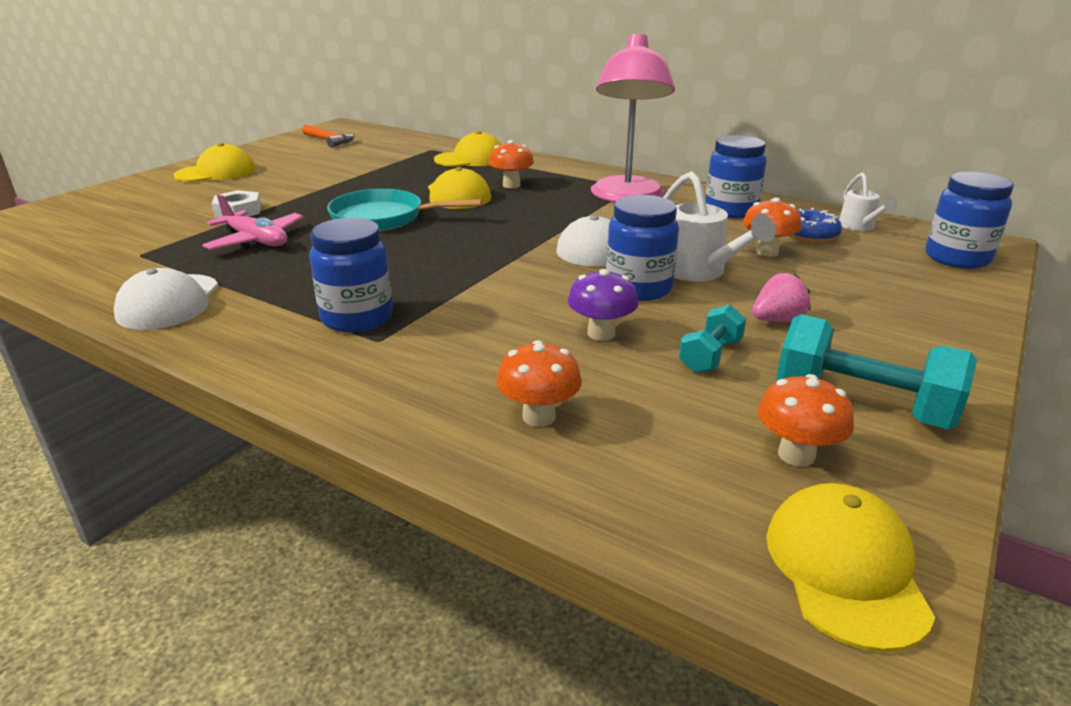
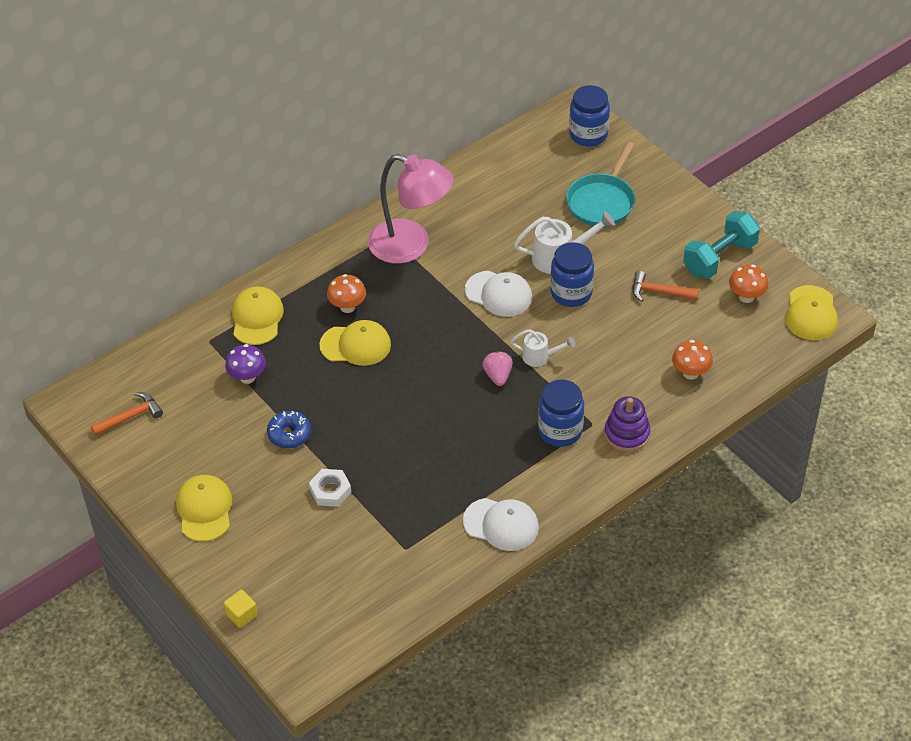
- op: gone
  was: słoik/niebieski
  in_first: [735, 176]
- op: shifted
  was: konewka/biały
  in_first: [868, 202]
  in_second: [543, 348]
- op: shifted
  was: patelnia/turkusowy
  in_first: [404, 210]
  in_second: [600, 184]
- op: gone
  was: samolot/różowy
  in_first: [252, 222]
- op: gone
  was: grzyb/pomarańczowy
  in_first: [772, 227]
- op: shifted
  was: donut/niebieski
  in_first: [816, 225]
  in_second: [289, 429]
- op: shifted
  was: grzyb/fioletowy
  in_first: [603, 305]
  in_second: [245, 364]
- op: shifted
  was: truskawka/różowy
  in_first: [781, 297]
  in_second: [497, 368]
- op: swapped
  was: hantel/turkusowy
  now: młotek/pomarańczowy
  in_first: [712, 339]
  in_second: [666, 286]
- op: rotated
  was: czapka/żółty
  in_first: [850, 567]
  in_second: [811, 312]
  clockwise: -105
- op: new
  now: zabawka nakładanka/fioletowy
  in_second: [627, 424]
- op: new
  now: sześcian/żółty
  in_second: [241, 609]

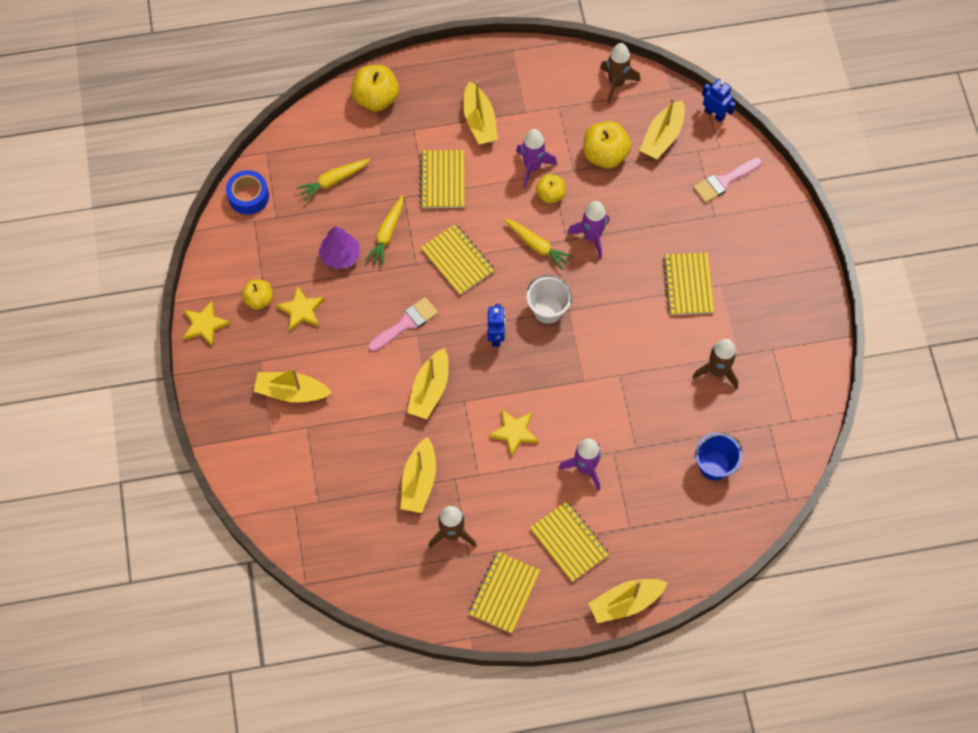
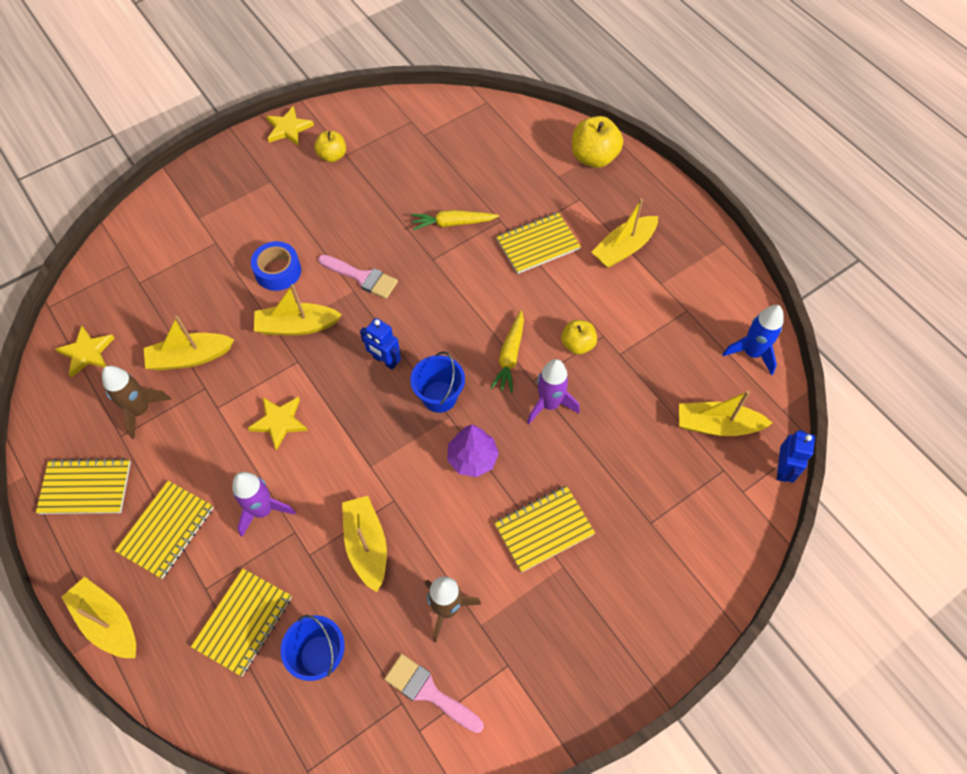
- op: repainted
  was: rakieta/brązowy
  now: rakieta/niebieski
  in_first: [620, 73]
  in_second: [753, 340]
- op: gone
  was: jabłko/żółty
  in_first: [607, 145]
- op: gone
  was: rakieta/fioletowy
  in_first: [536, 158]
- op: shifted
  was: pędzel/różowy
  in_first: [727, 180]
  in_second: [434, 693]
- op: gone
  was: marchewka/żółty
  in_first: [333, 180]
- op: shifted
  was: taśma klejąca/niebieski
  in_first: [247, 192]
  in_second: [276, 266]
- op: shifted
  was: zeszyt/żółty
  in_first: [458, 259]
  in_second: [241, 622]
- op: shifted
  was: drzewko/fioletowy
  in_first: [339, 248]
  in_second: [473, 451]
- op: repainted
  was: wiadro/biały
  now: wiadro/niebieski
  in_first: [549, 299]
  in_second: [437, 382]
- op: shifted
  was: gwiazda/żółty
  in_first: [300, 308]
  in_second: [85, 351]
- op: rotated
  was: robot/niebieski
  in_first: [496, 325]
  in_second: [380, 344]
  clockwise: 60
- op: shifted
  was: łódka/żółty
  in_first: [292, 385]
  in_second: [364, 544]

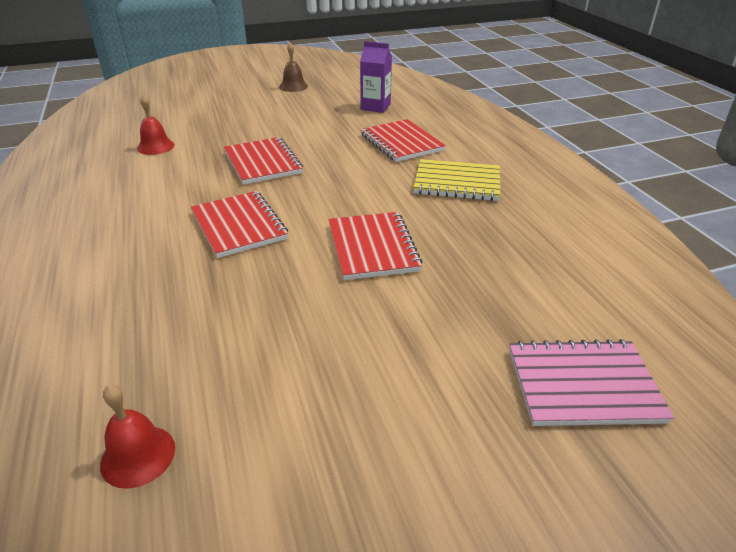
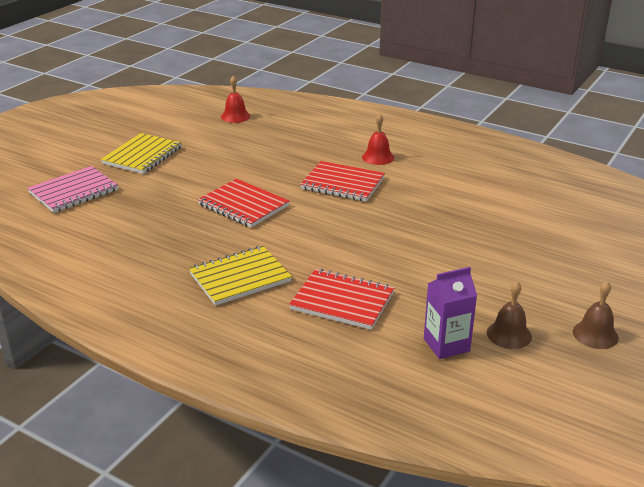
- op: shifted
  was: dzwonek/czerwony
  in_first: [156, 125]
  in_second: [378, 139]
- op: gone
  was: zeszyt/czerwony
  in_first: [263, 161]
- op: new
  now: zeszyt/żółty
  in_second: [141, 153]
- op: new
  now: dzwonek/brązowy
  in_second: [509, 315]

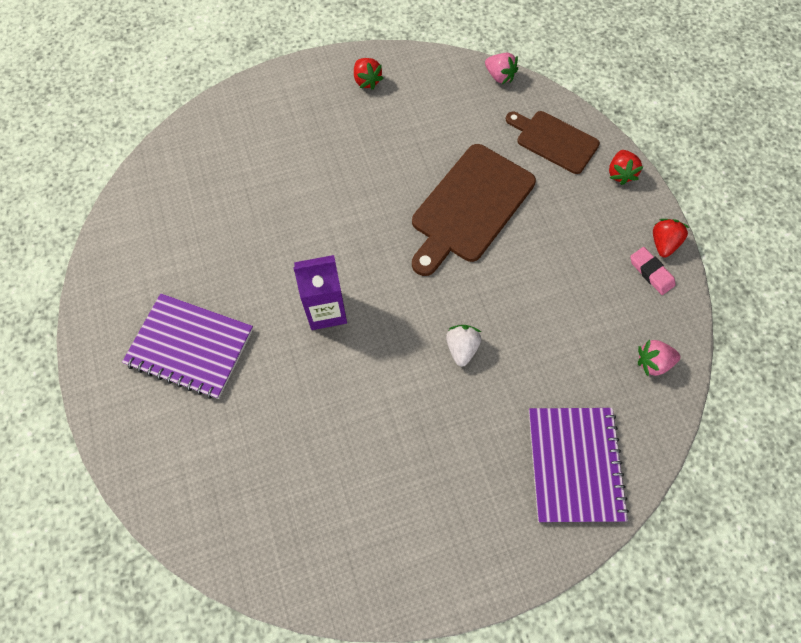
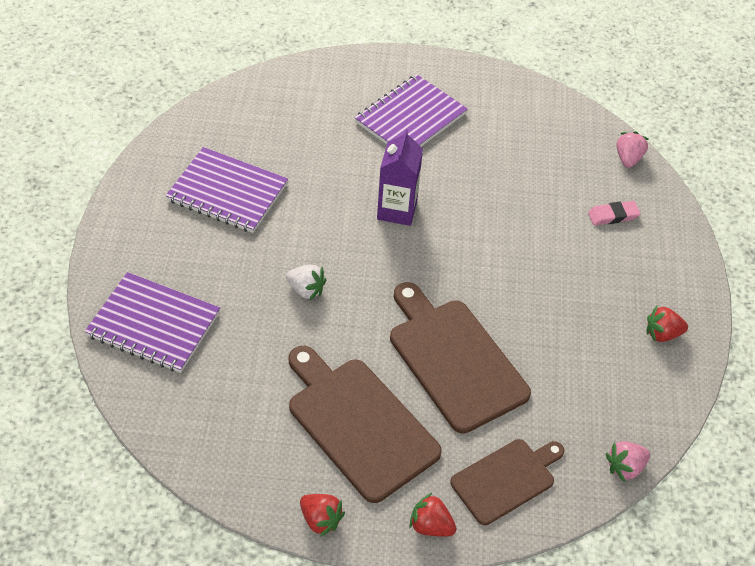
- op: shifted
  was: gumka do mazania/różowy
  in_first: [653, 271]
  in_second: [614, 213]
- op: shifted
  was: truskawka/różowy
  in_first: [659, 357]
  in_second: [632, 149]
- op: new
  now: zeszyt/fioletowy
  in_second: [227, 190]
- op: new
  now: deska do krojenia/brązowy
  in_second: [365, 424]

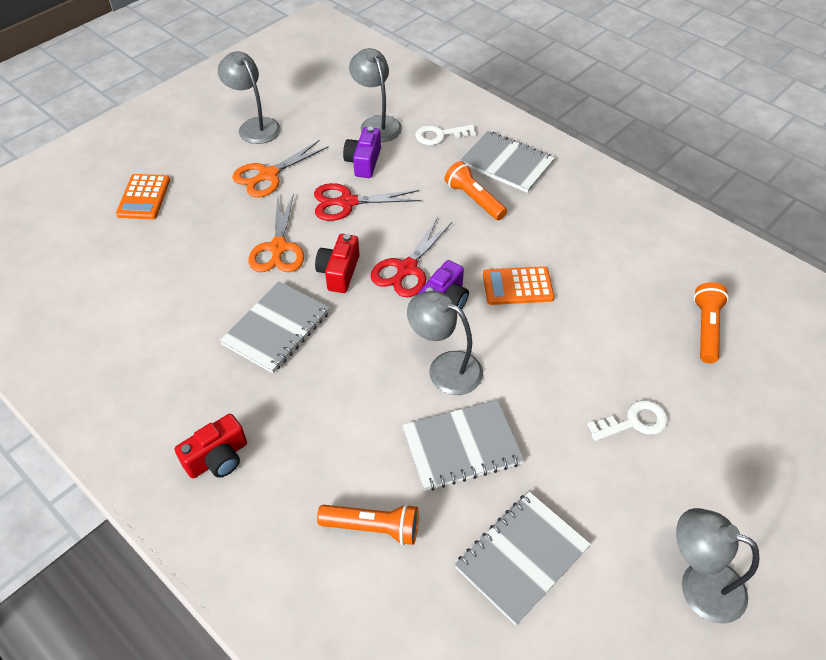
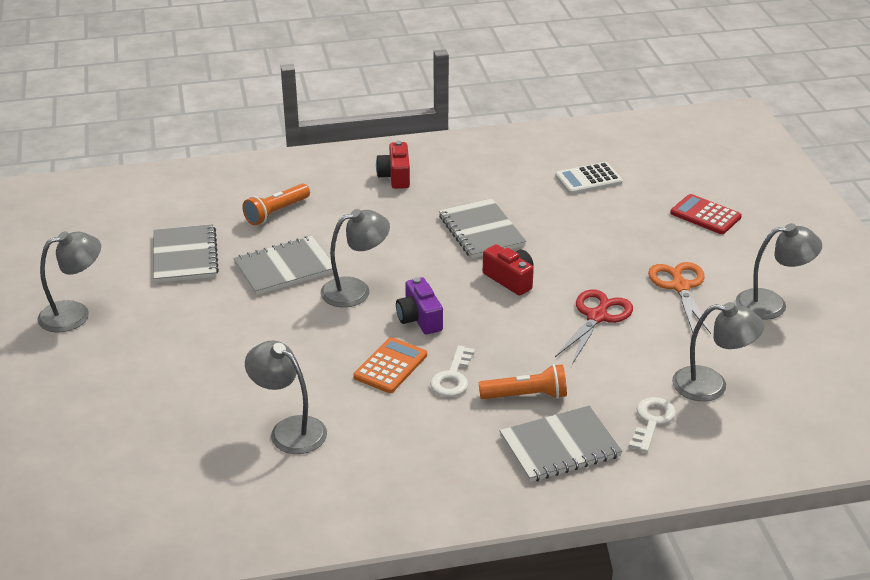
- op: gone
  was: aparat fotograficzny/fioletowy
  in_first: [362, 152]
- op: repainted
  was: kalkulator/pomarańczowy
  now: kalkulator/czerwony
  in_first: [143, 196]
  in_second: [706, 214]
- op: gone
  was: nożyczki/pomarańczowy
  in_first: [276, 232]
- op: gone
  was: nożyczki/czerwony
  in_first: [411, 257]
- op: gone
  was: latarka/pomarańczowy
  in_first: [711, 322]
- op: rotated
  was: zeszyt/szary
  in_first: [463, 445]
  in_second: [283, 265]
  clockwise: 45
- op: shifted
  was: klucz/biały
  in_first: [627, 420]
  in_second: [452, 371]
- op: new
  now: kalkulator/biały
  in_second: [589, 178]
- op: new
  now: lampka/szary
  in_second: [286, 397]

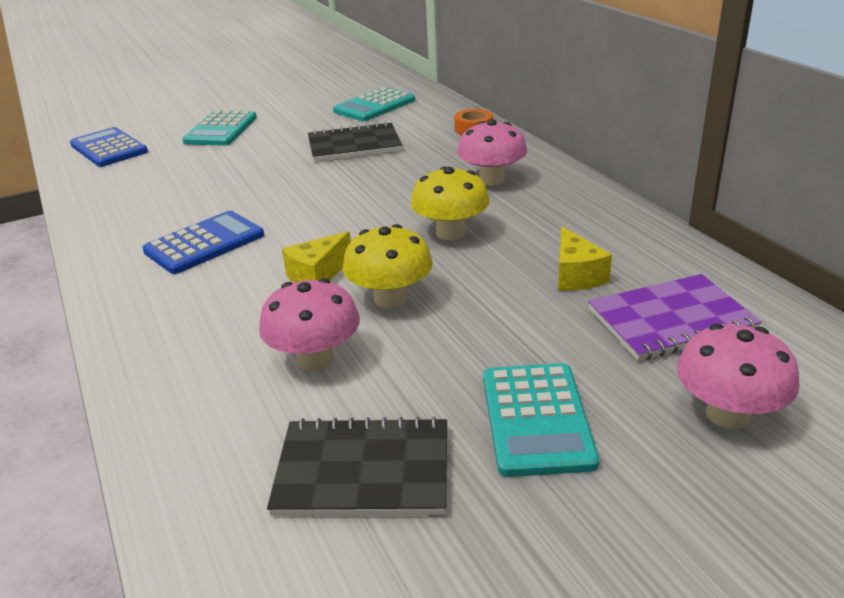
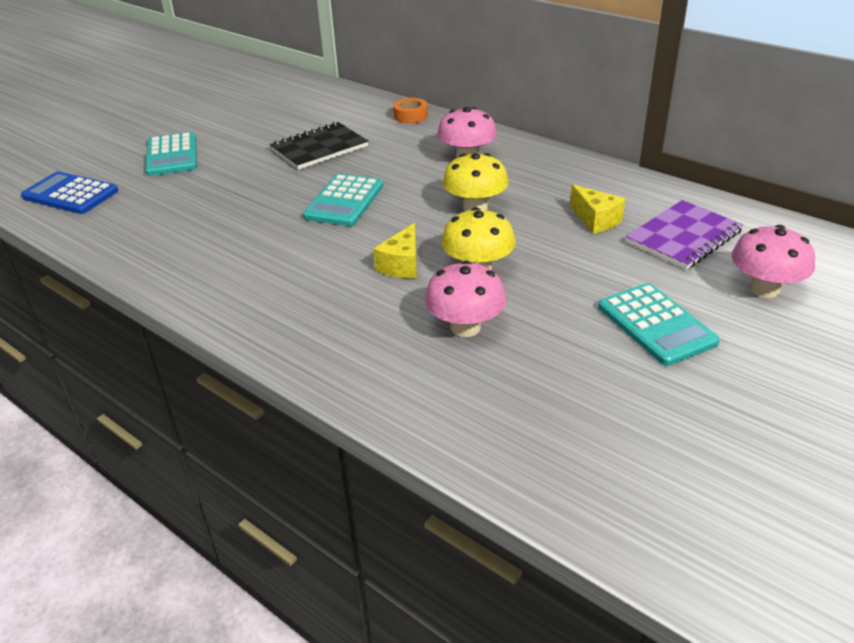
- op: shifted
  was: kalkulator/turkusowy
  in_first: [374, 104]
  in_second: [343, 200]
- op: gone
  was: kalkulator/niebieski
  in_first: [203, 242]
- op: gone
  was: zeszyt/czarny
  in_first: [357, 466]

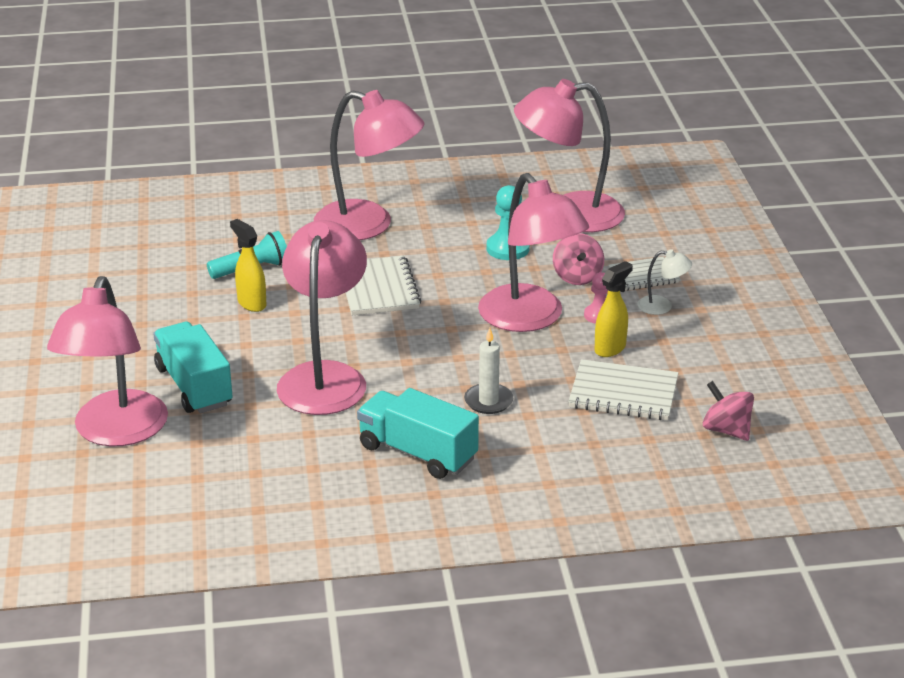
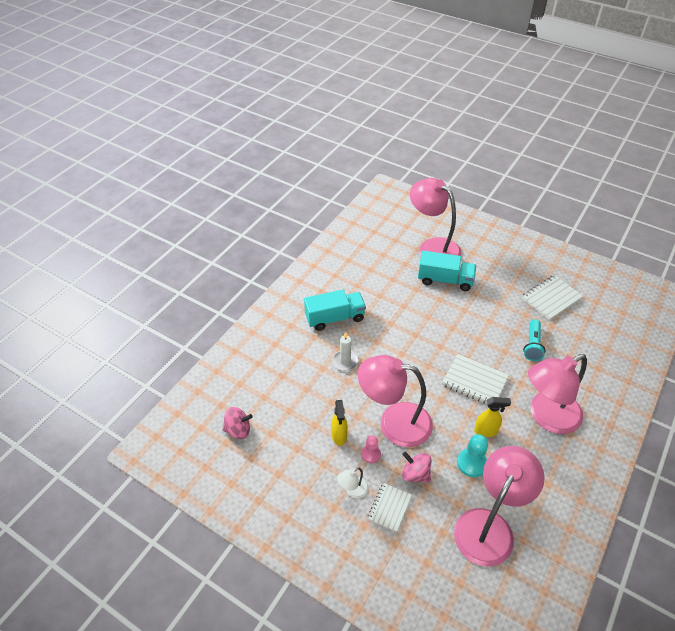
- op: shifted
  was: spryskiwacz/żółty
  in_first: [248, 265]
  in_second: [492, 417]
- op: gone
  was: lampka/różowy
  in_first: [322, 317]
- op: shifted
  was: zeszyt/biały
  in_first: [623, 389]
  in_second: [552, 297]

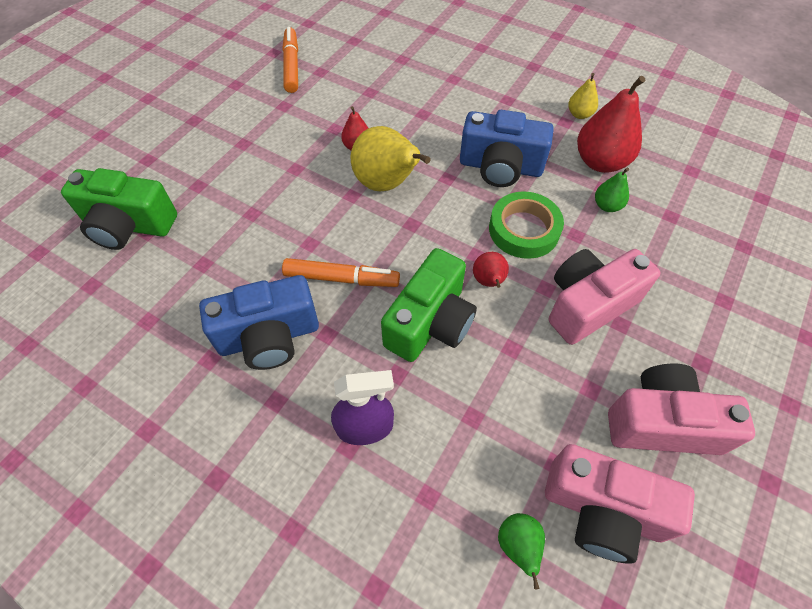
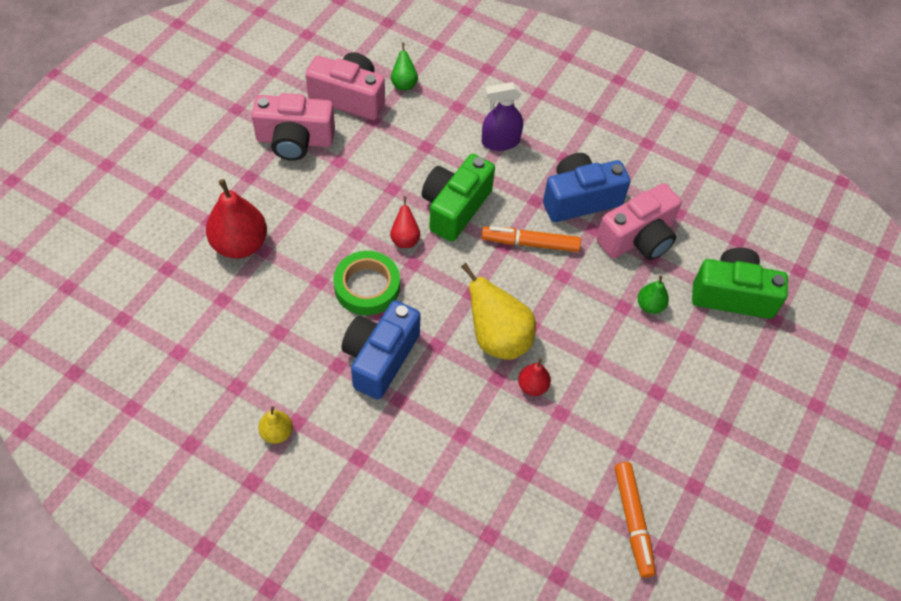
- op: shifted
  was: gruszka/czerwony
  in_first: [611, 124]
  in_second: [236, 218]
- op: rotated
  was: aparat fotograficzny/niebieski
  in_first: [507, 148]
  in_second: [381, 350]
  clockwise: -75
- op: shifted
  was: gruszka/zielony
  in_first: [612, 190]
  in_second: [653, 294]
- op: shifted
  was: aparat fotograficzny/różowy
  in_first: [605, 297]
  in_second: [639, 221]

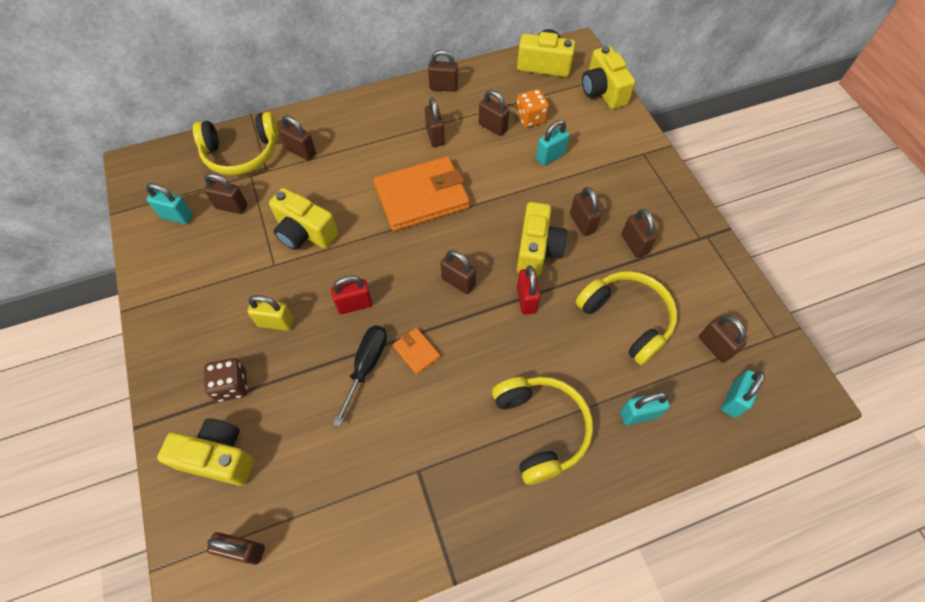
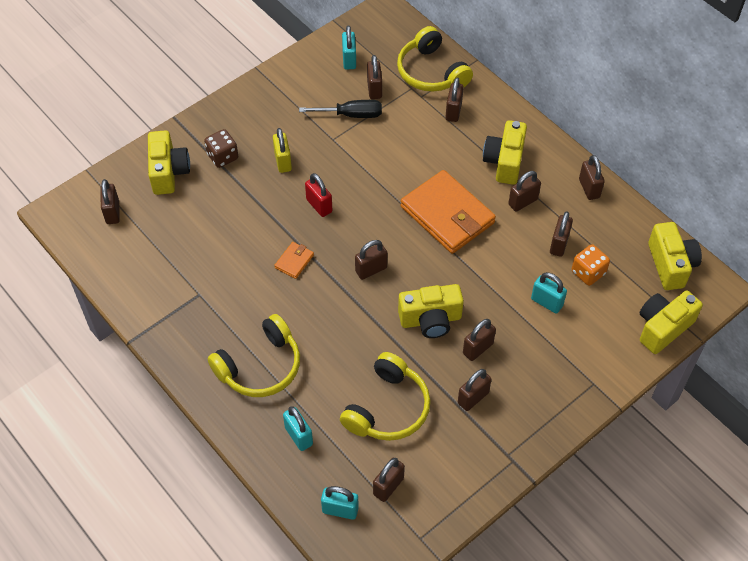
- op: shifted
  was: aparat fotograficzny/żółty
  in_first: [303, 219]
  in_second: [505, 152]
- op: rotated
  was: kłódka/brązowy
  in_first: [458, 272]
  in_second: [371, 260]
  clockwise: 45
- op: gone
  was: kłódka/czerwony
  in_first: [528, 290]
- op: shifted
  was: śrubokręt/czarny
  in_first: [360, 376]
  in_second: [340, 109]

